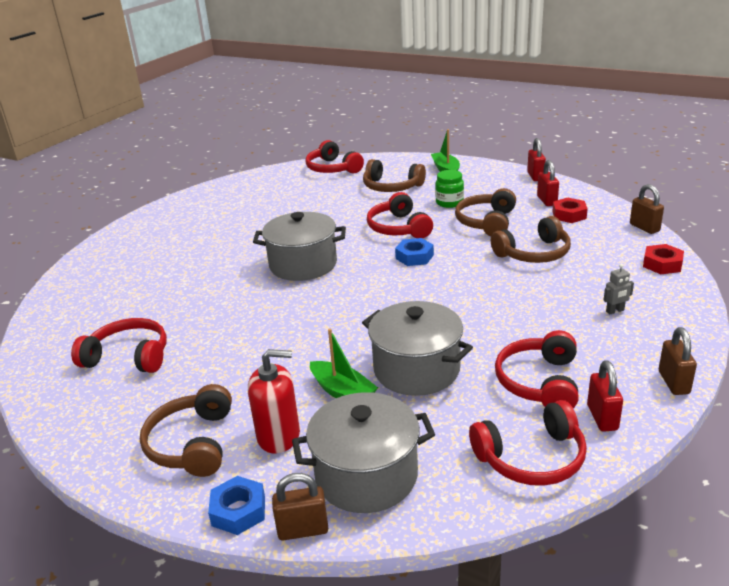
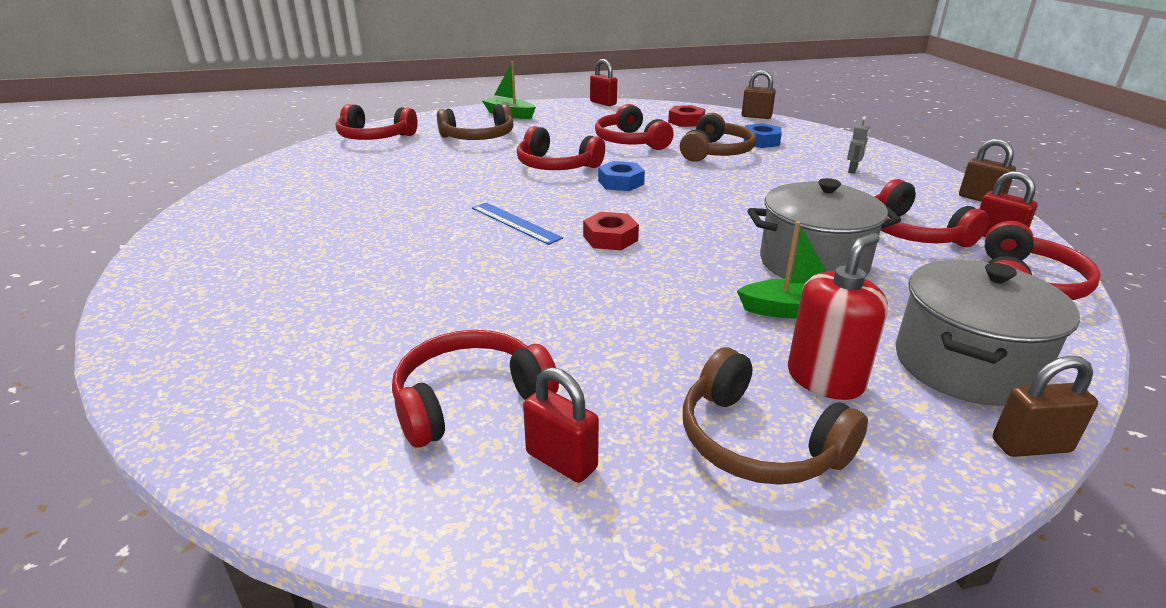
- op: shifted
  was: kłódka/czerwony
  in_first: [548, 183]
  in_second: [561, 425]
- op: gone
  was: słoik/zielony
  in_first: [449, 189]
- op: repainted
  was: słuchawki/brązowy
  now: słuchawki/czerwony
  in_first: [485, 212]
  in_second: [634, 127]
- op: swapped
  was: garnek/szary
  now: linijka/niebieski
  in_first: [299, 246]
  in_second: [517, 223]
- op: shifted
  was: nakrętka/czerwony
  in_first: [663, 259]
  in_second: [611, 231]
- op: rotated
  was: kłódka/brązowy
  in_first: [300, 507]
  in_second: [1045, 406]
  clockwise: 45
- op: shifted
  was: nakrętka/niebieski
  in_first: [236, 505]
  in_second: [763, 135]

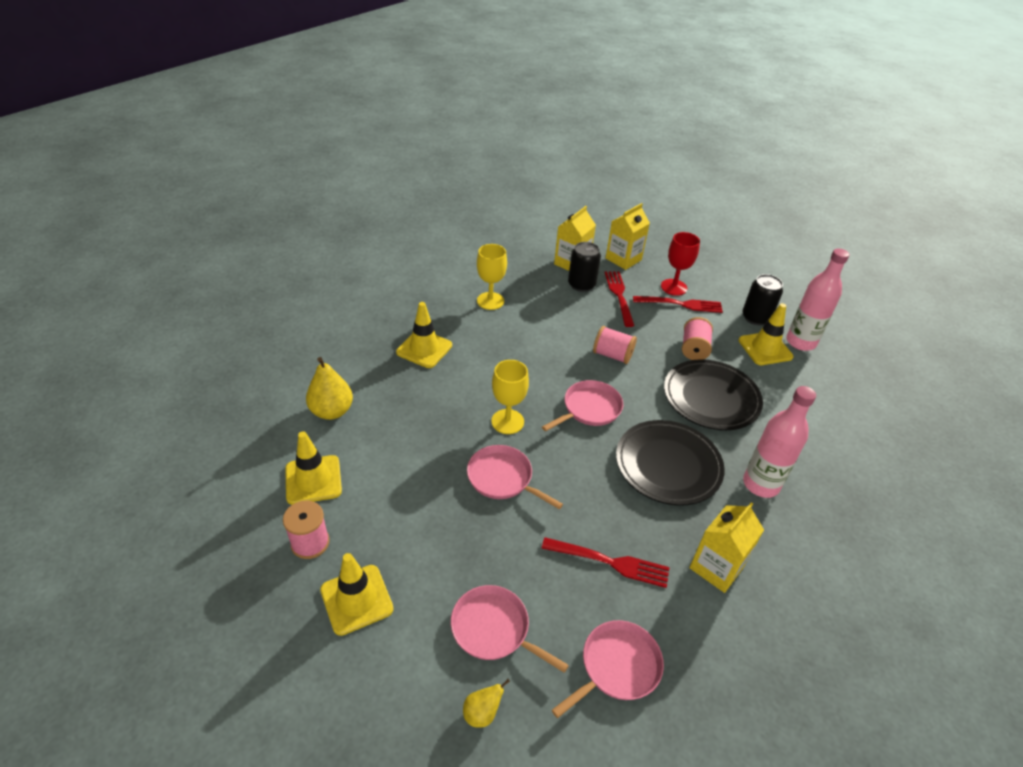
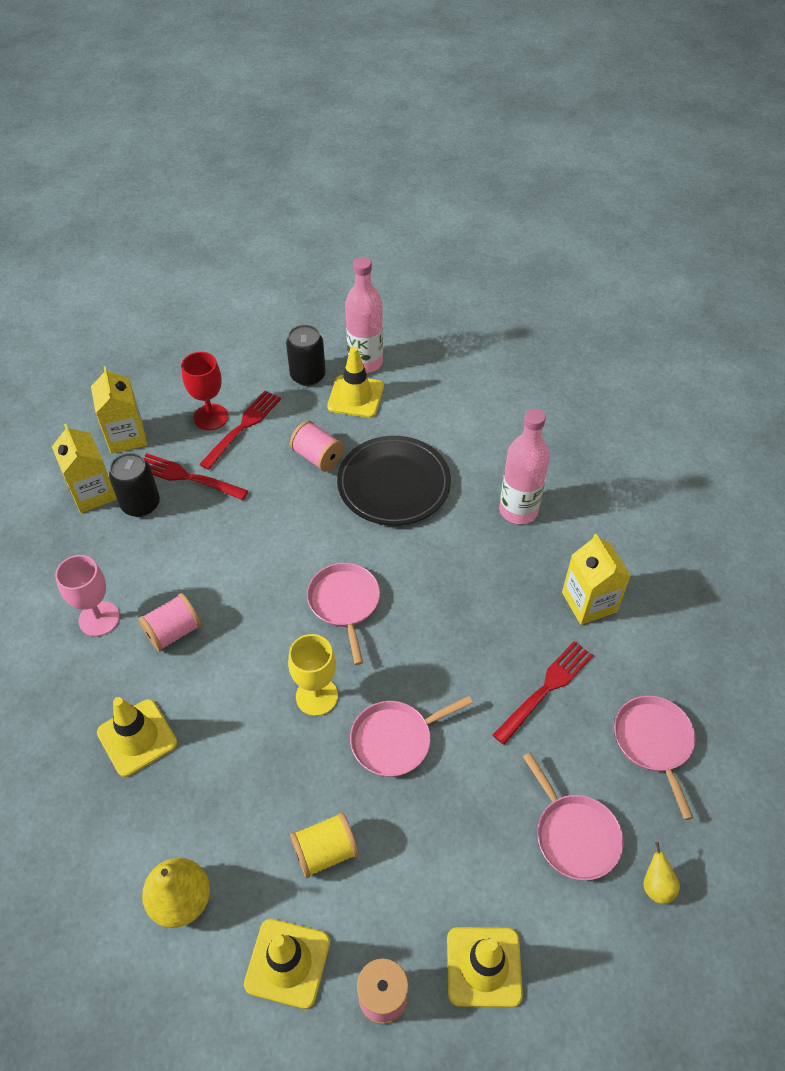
- op: repainted
  was: kielich/żółty
  now: kielich/różowy
  in_first: [492, 277]
  in_second: [87, 596]
- op: shifted
  was: szpulka/różowy
  in_first: [615, 345]
  in_second: [170, 622]
- op: gone
  was: talerz/czarny
  in_first: [670, 463]
- op: rotated
  was: patelnia/różowy
  in_first: [510, 629]
  in_second: [573, 816]
  clockwise: -90
- op: new
  now: szpulka/żółty
  in_second: [324, 845]

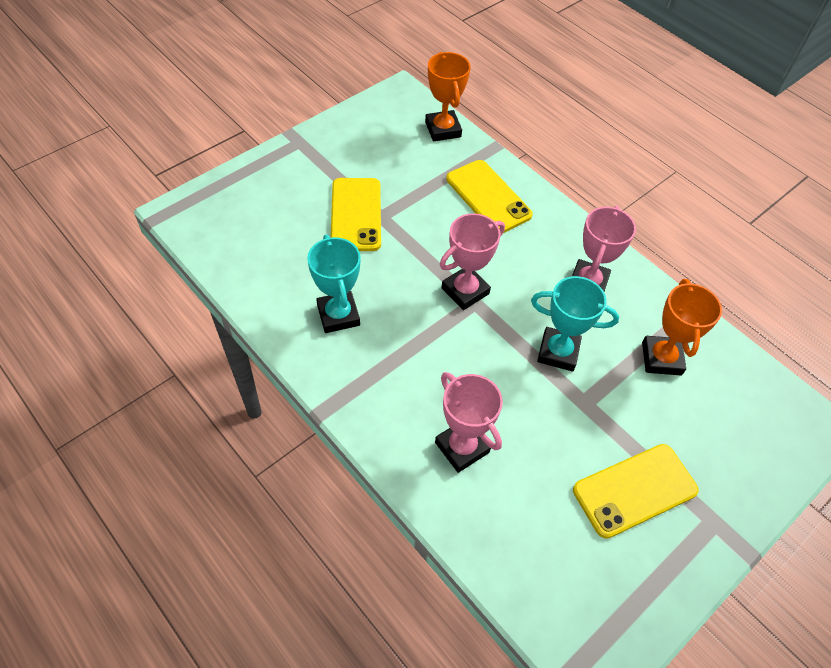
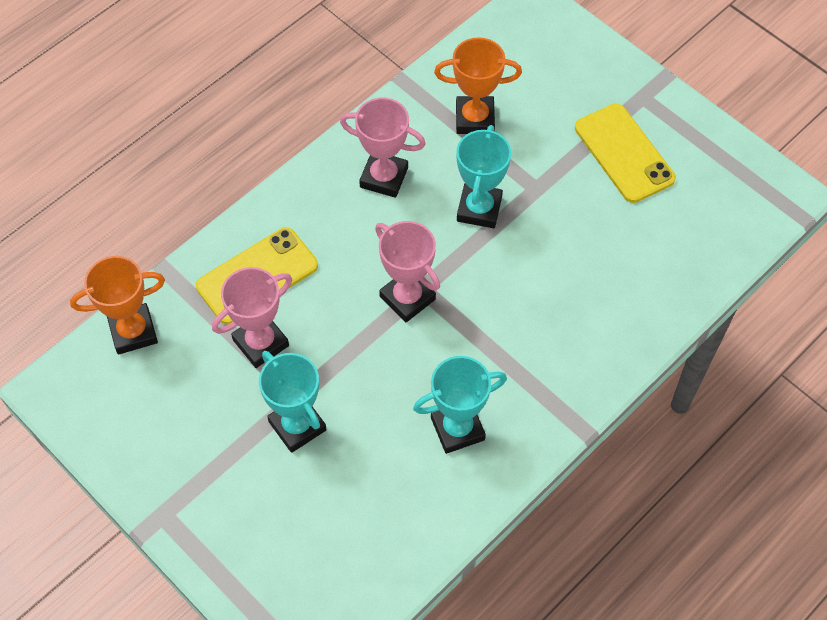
- op: swapped
  was: telefon/żółty
  now: puchar/turkusowy
  in_first: [356, 214]
  in_second: [292, 402]
- op: shifted
  was: puchar/różowy
  in_first: [469, 422]
  in_second: [252, 317]

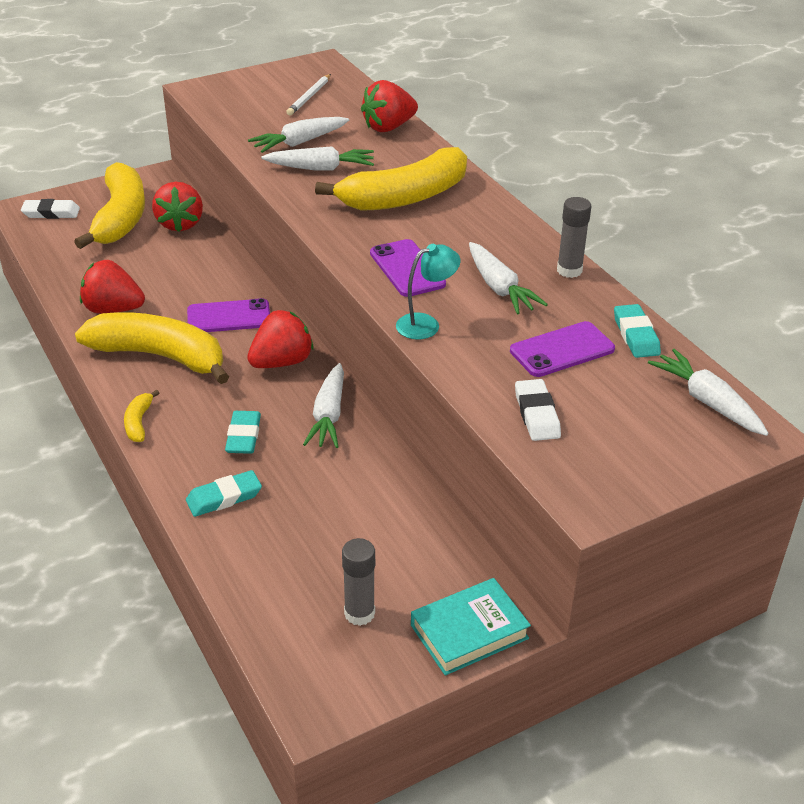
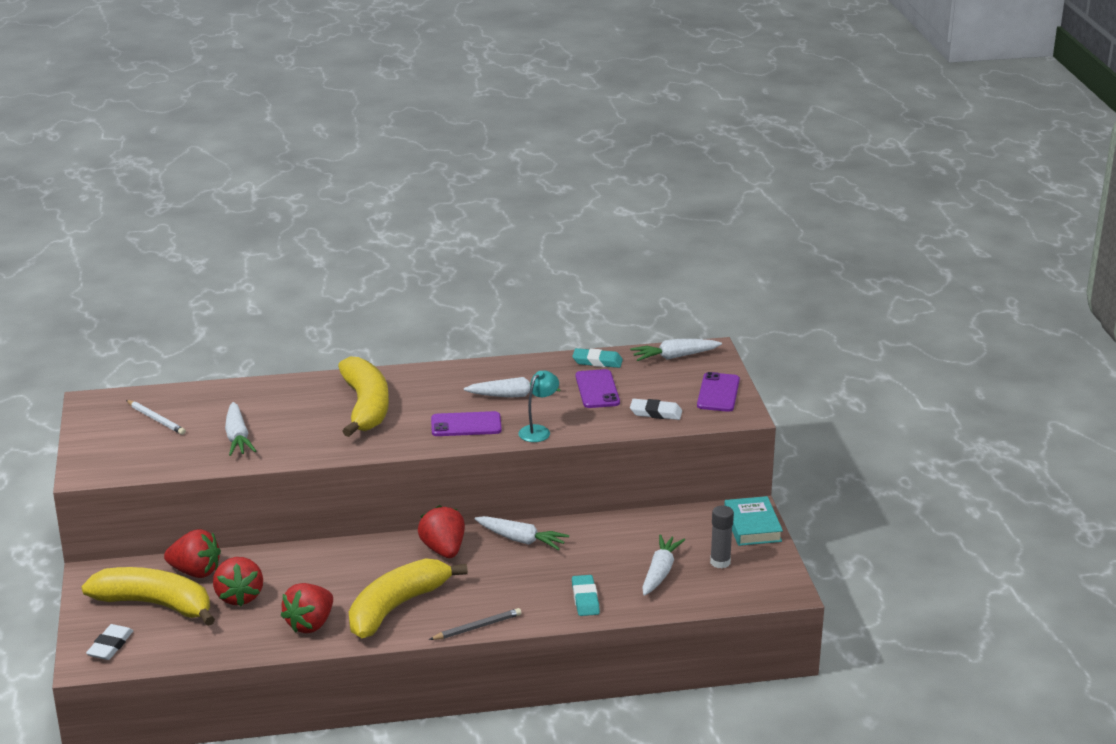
- op: shifted
  was: truskawka/czerwony
  in_first: [389, 106]
  in_second: [238, 581]
- op: shifted
  was: marchewka/biały
  in_first: [317, 158]
  in_second: [663, 565]
- op: gone
  was: klej w sztyfcie/szary
  in_first: [574, 237]
- op: rotated
  was: lampka/turkusowy
  in_first: [428, 292]
  in_second: [538, 406]
  clockwise: 45
- op: shifted
  was: telefon/fioletowy
  in_first: [228, 315]
  in_second: [718, 392]
- op: swapped
  was: banan/żółty
  now: ołówek/szary
  in_first: [141, 416]
  in_second: [475, 624]
- op: gone
  was: gumka do mazania/turkusowy
  in_first: [243, 432]

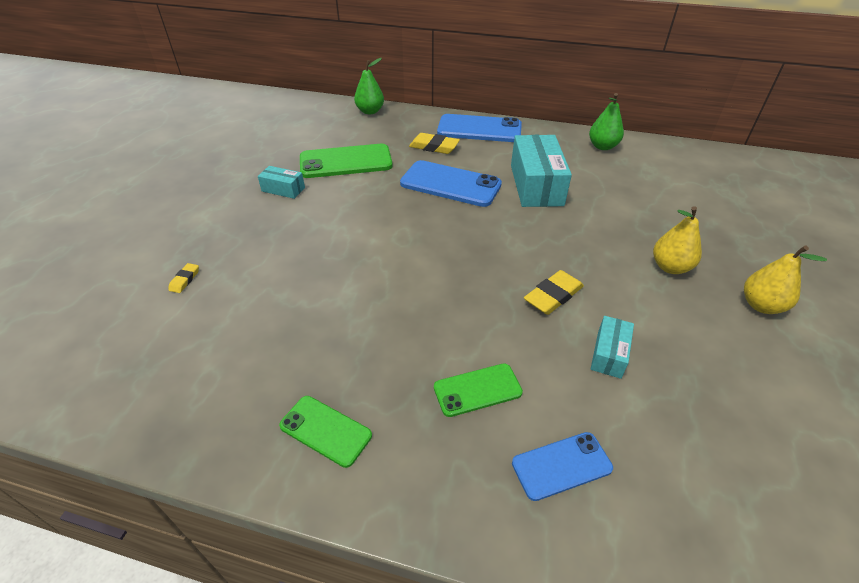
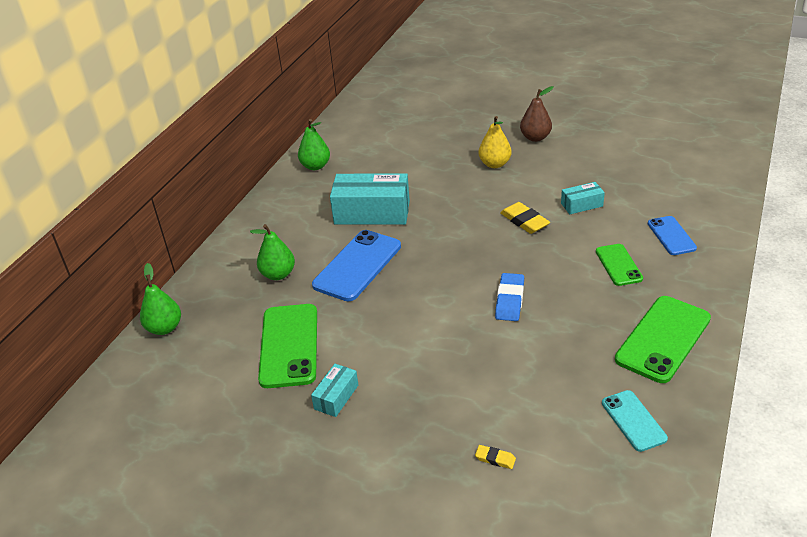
- op: gone
  was: telefon/niebieski
  in_first: [479, 128]
- op: swapped
  was: gumka do mazania/żółty
  now: gruszka/zielony
  in_first: [434, 143]
  in_second: [272, 252]
- op: repainted
  was: gruszka/żółty
  now: gruszka/brązowy
  in_first: [785, 279]
  in_second: [537, 114]
- op: rotated
  was: pudełko/turkusowy
  in_first: [612, 347]
  in_second: [583, 198]
  clockwise: -45
- op: scaled
  was: telefon/zielony
  in_first: [325, 432]
  in_second: [663, 339]
  ratio: 1.74
- op: new
  now: gumka do mazania/niebieski
  in_second: [509, 297]
- op: new
  now: telefon/turkusowy
  in_second: [635, 421]

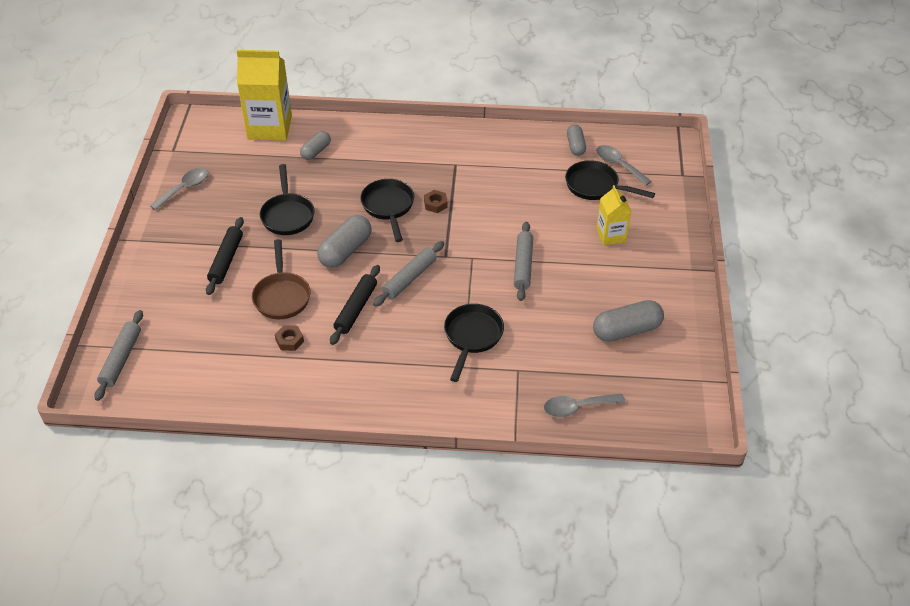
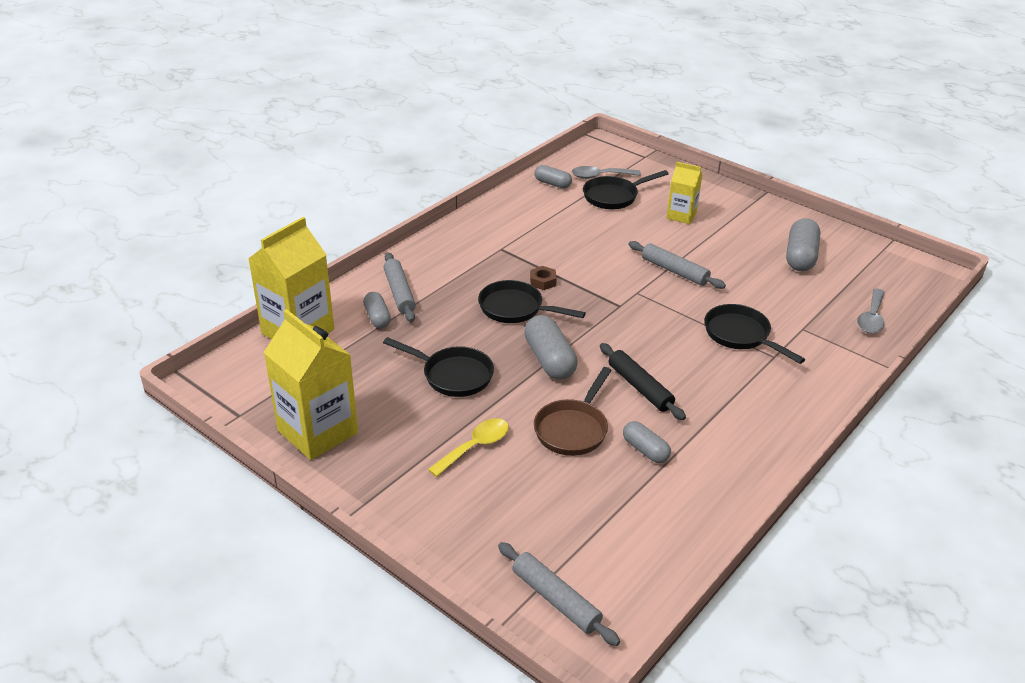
- op: swapped
  was: łyżka/szary
  now: karton mleka/żółty
  in_first: [179, 189]
  in_second: [310, 384]
- op: swapped
  was: wałek do ciasta/czarny
  now: łyżka/żółty
  in_first: [225, 256]
  in_second: [468, 447]
- op: rotated
  was: patelnia/brązowy
  in_first: [281, 279]
  in_second: [573, 411]
  clockwise: 90
- op: shifted
  was: wałek do ciasta/szary
  in_first: [408, 274]
  in_second: [400, 287]
- op: swapped
  was: nakrętka/brązowy
  now: kapsułka/szary
  in_first: [289, 338]
  in_second: [647, 442]

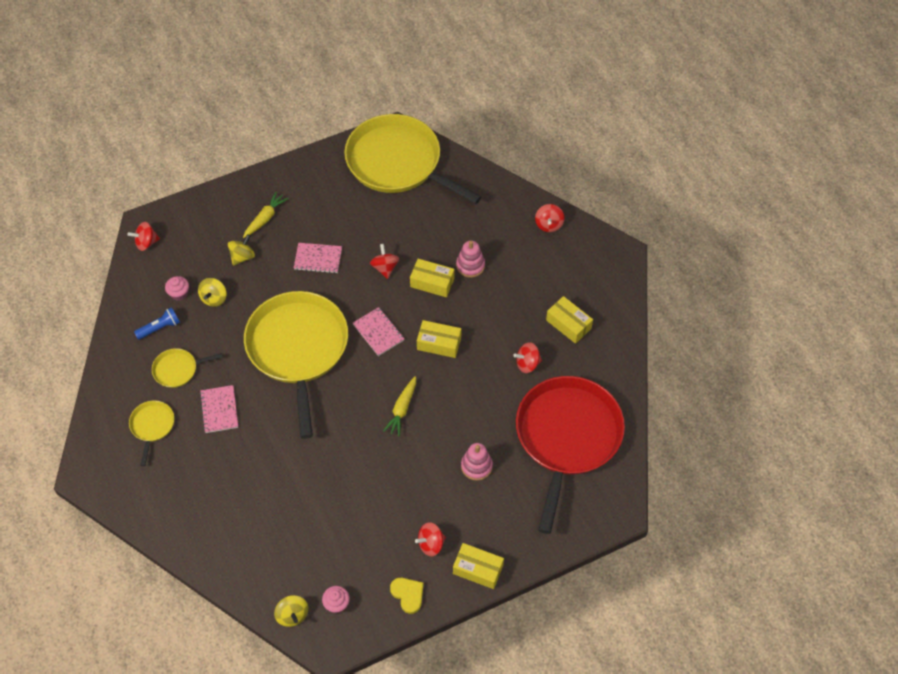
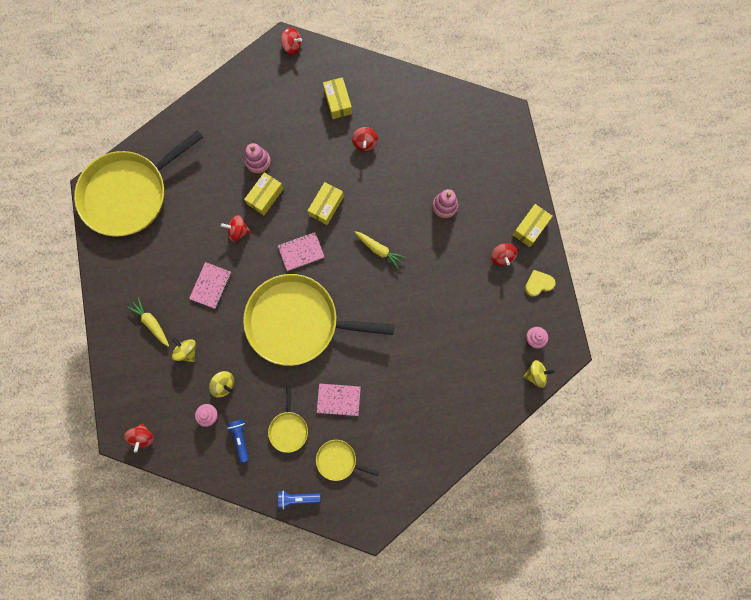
- op: shifted
  was: bączek/czerwony
  in_first: [549, 218]
  in_second: [291, 41]
- op: rotated
  was: pudełko/żółty
  in_first: [569, 320]
  in_second: [337, 98]
  clockwise: -75
- op: gone
  was: patelnia/czerwony
  in_first: [570, 455]
- op: new
  now: latarka/niebieski
  in_second: [299, 500]

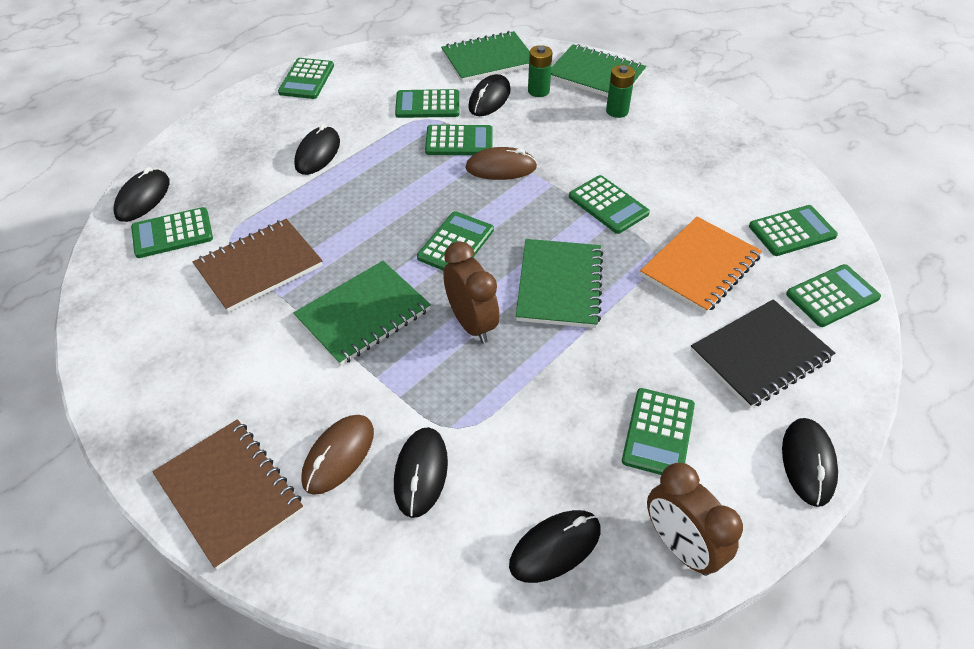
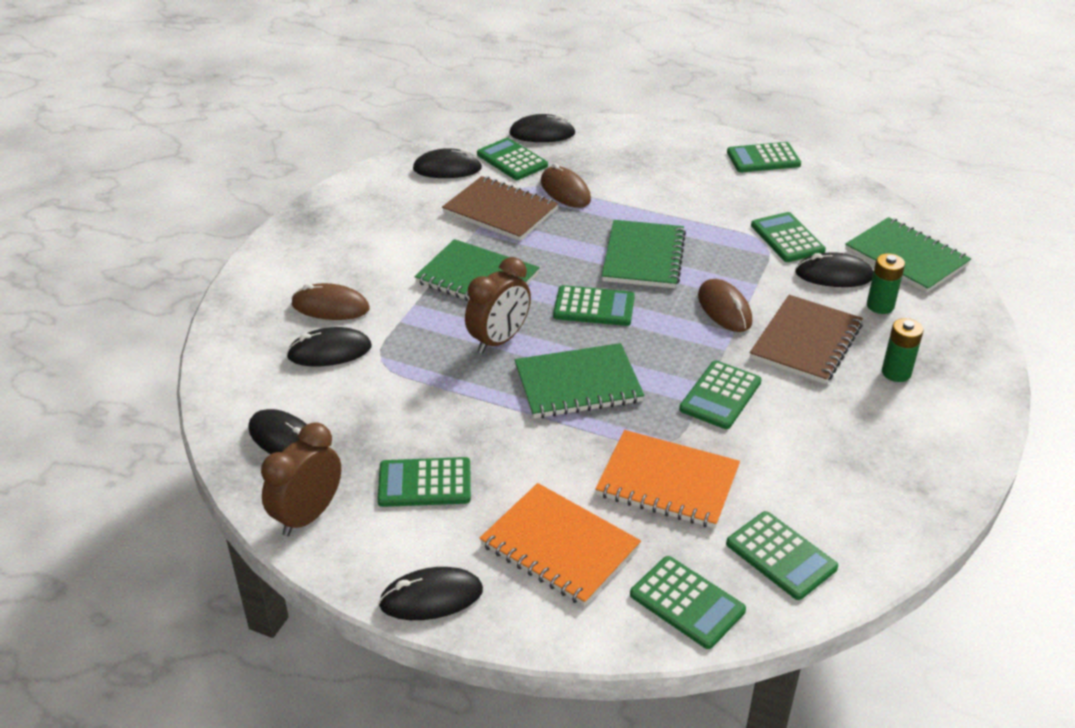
- op: shifted
  was: zeszyt/zielony
  in_first: [598, 70]
  in_second: [644, 254]
- op: shifted
  was: myszka/czarny
  in_first: [317, 149]
  in_second: [447, 163]
- op: gone
  was: kalkulator/zielony
  in_first: [459, 140]
- op: repainted
  was: zeszyt/czarny
  now: zeszyt/pomarańczowy
  in_first: [763, 354]
  in_second: [560, 544]
- op: shifted
  was: zeszyt/brązowy
  in_first: [227, 494]
  in_second: [806, 339]
- op: new
  now: myszka/brązowy
  in_second: [566, 185]

